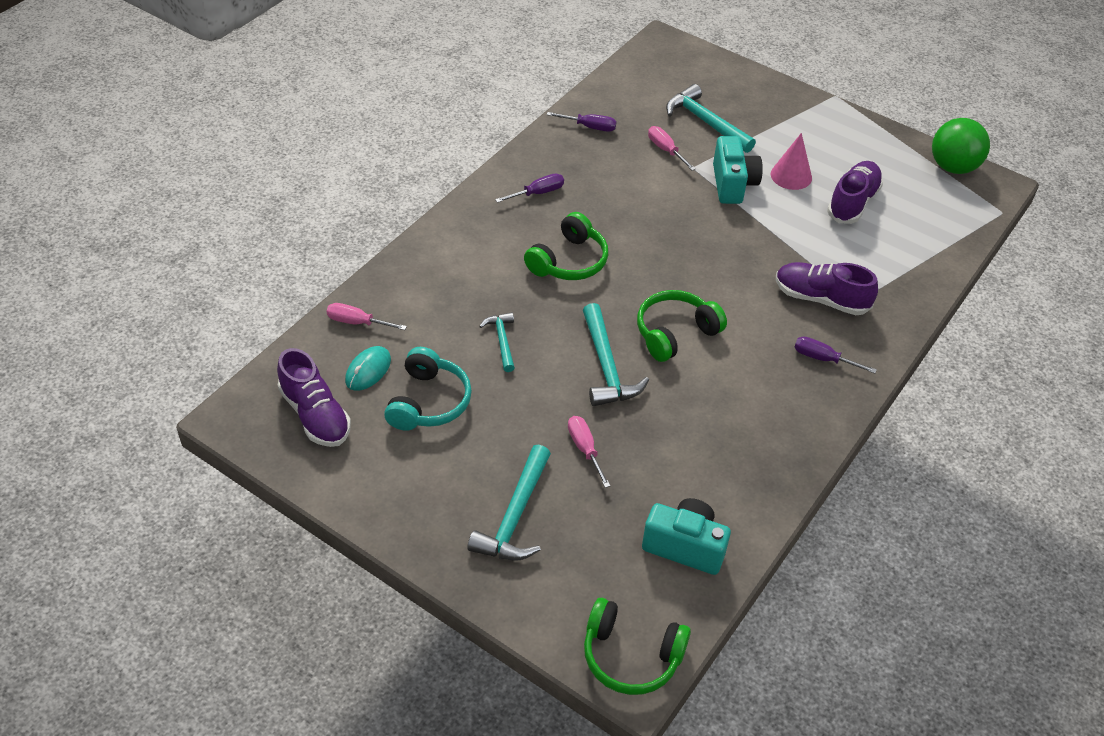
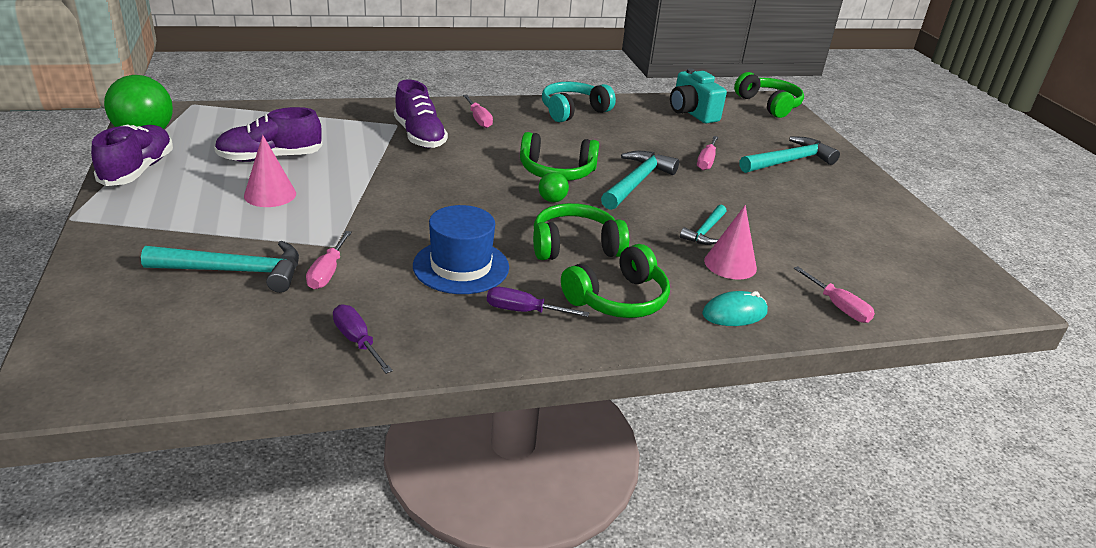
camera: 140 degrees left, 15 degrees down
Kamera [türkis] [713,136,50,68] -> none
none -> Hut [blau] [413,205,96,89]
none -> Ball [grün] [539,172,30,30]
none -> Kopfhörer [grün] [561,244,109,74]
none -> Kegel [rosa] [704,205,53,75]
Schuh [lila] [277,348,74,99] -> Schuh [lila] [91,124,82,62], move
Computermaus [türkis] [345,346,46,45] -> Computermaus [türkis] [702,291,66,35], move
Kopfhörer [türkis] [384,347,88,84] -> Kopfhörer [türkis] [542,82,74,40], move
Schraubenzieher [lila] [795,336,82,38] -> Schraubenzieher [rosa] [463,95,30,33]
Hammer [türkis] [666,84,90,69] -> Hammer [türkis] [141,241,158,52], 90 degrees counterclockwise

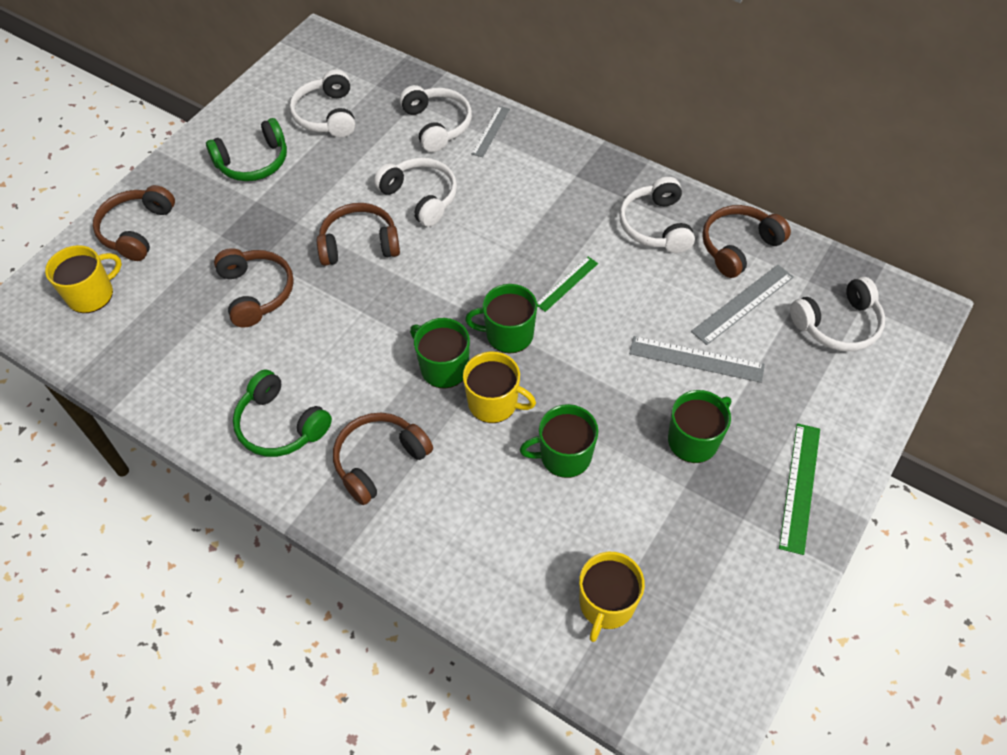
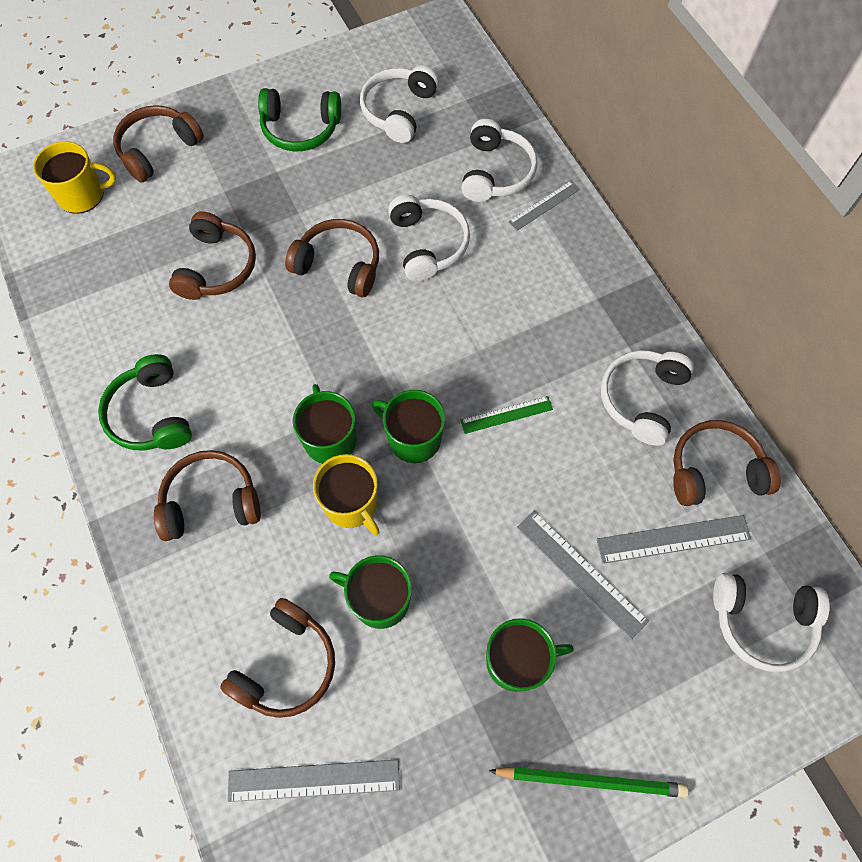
camera: 30 degrees right, 10 degrees up
none -> Kopfhörer [braun] [220,598,115,120]
Tasse [gelb] [579,552,66,90] -> Lineal [grau] [228,759,172,43]
Lineal [grün] [779,423,41,132] -> Bleistift [grün] [489,766,200,32]

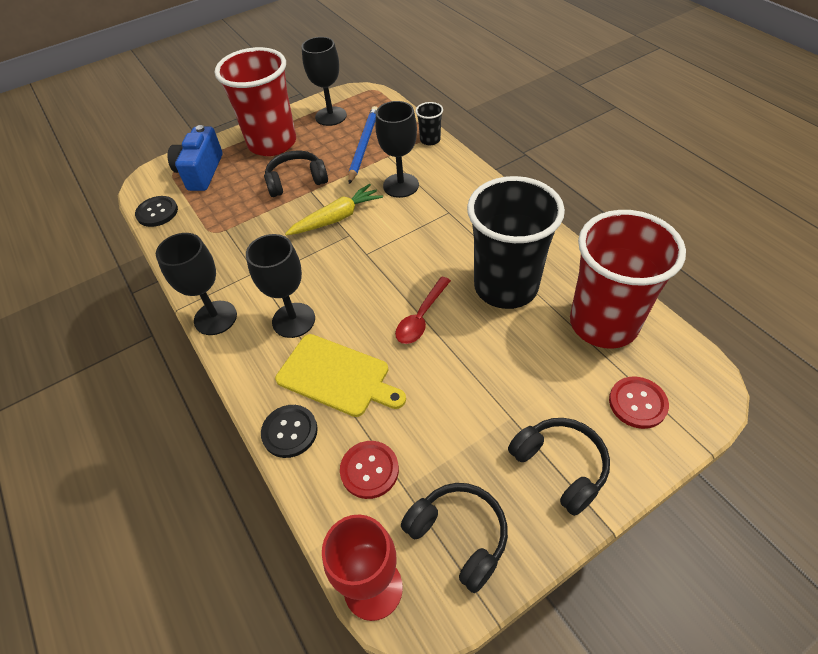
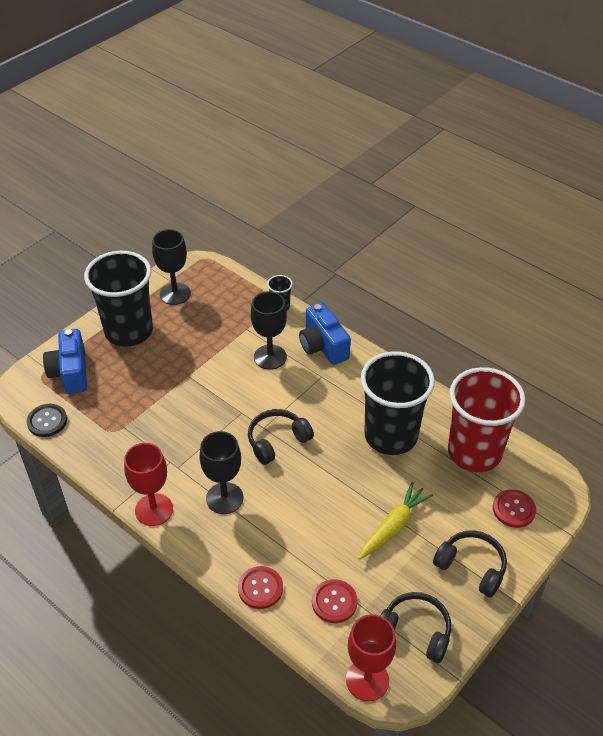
camera: 20 degrees left, 5 degrees down
Schneidebrett [gelb] [275,334,131,83] -> none
Bleistift [blau] [348,106,29,78] -> none
Löffel [rot] [395,277,56,67] -> none
none -> Kamera [blau] [299,303,52,62]
Kopfhörer [schwarz] [264,151,64,46] -> Kopfhörer [schwarz] [248,409,66,56], move
Karotte [gelb] [285,184,98,51] -> Karotte [gelb] [358,482,75,78], move
Kelch [schwarz] [156,233,81,102] -> Kelch [rot] [124,443,49,83]
Becher [rot] [215,47,81,109] -> Becher [schwarz] [84,251,69,96]
Knopf [schwarz] [261,405,57,53] -> Knopf [rot] [238,566,45,43]

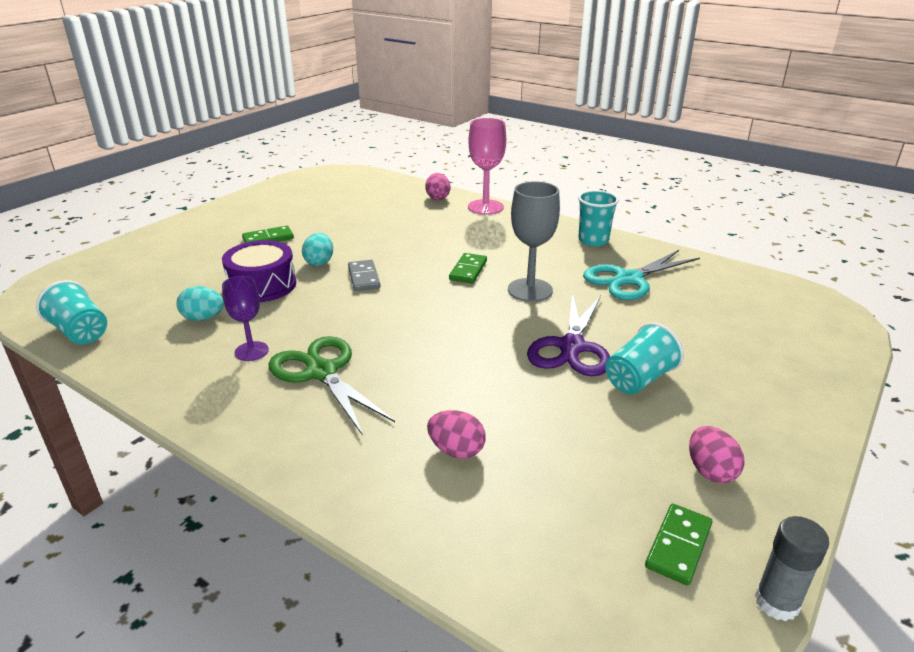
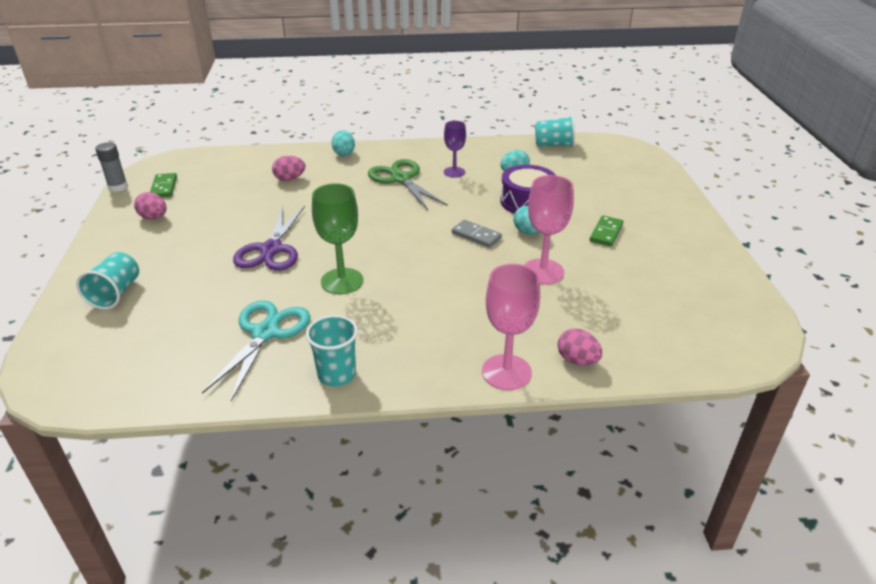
camera: 140 degrees right, 5 degrees up
Dominostein [grün] [449,253,38,31] -> none
none -> Ei [türkis] [332,130,23,26]
none -> Kelch [rosa] [524,175,50,109]
Becher [türkis] [605,322,79,72] -> Becher [türkis] [76,252,63,58], move
Kelch [grau] [508,181,52,121] -> Kelch [grün] [312,183,51,112]
Schere [grün] [268,336,127,100] -> Schere [grün] [368,159,79,51], 135 degrees counterclockwise
Schere [lila] [527,293,83,83] -> Schere [lila] [233,206,72,65], 150 degrees counterclockwise

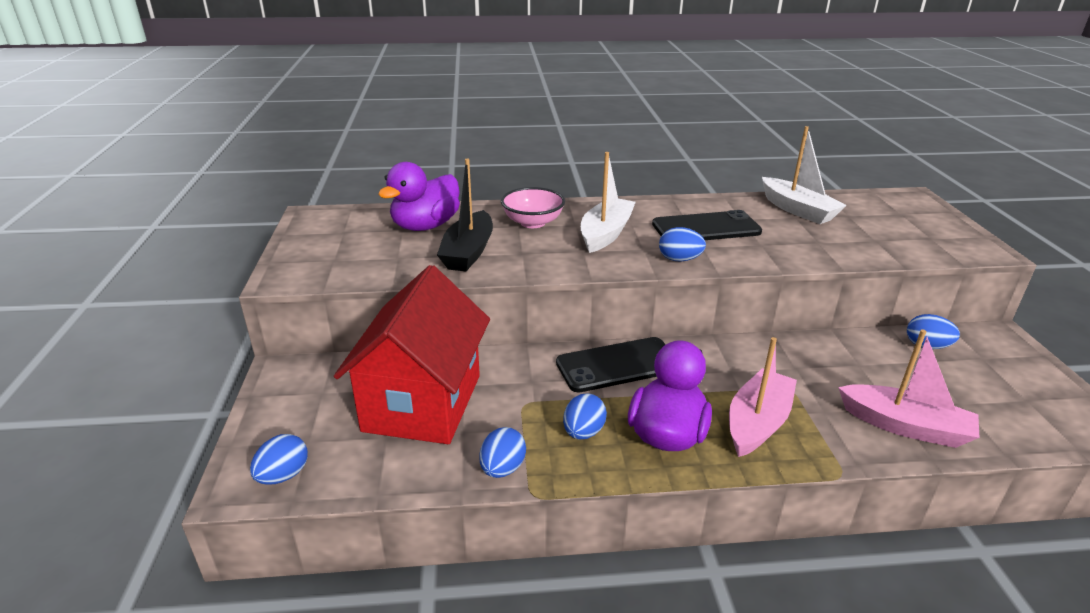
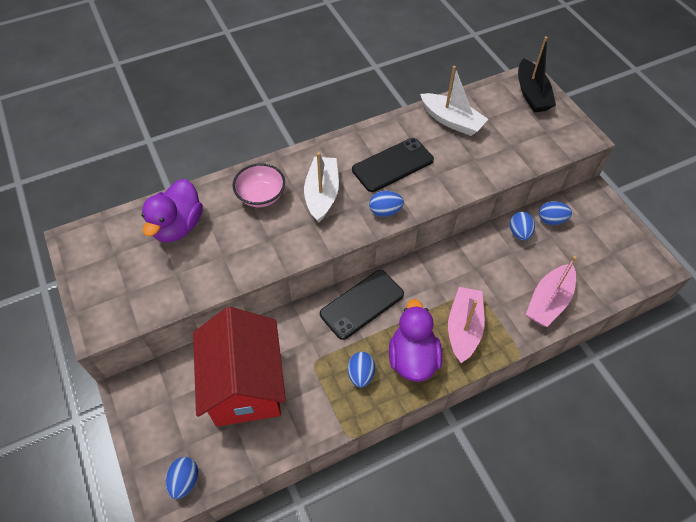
camera: 20 degrees left, 25 degrees up
Boot [schwarz] [437,159,56,112] -> Boot [schwarz] [518,36,38,76], move
Ei [blau] [479,427,47,51] -> Ei [blau] [510,212,25,29], move
Boot [rosa] [838,329,142,119] -> Boot [rosa] [526,256,51,71], 120 degrees clockwise

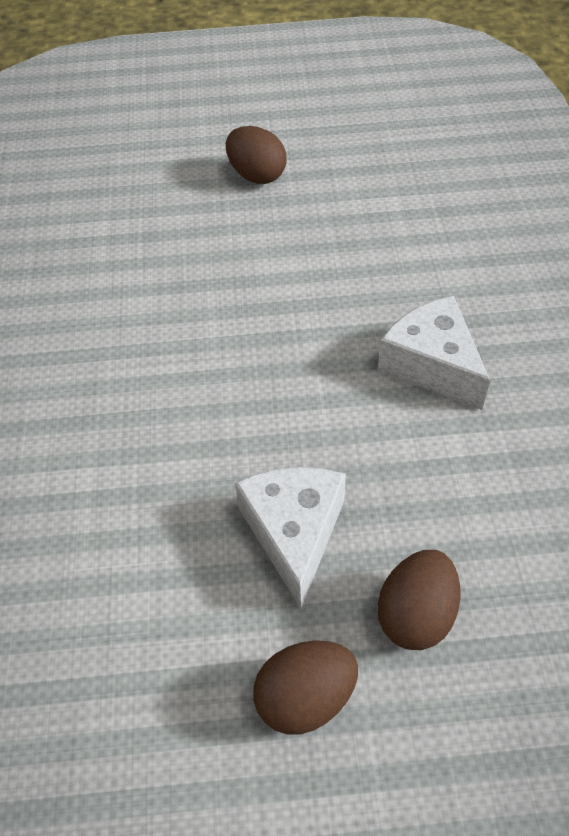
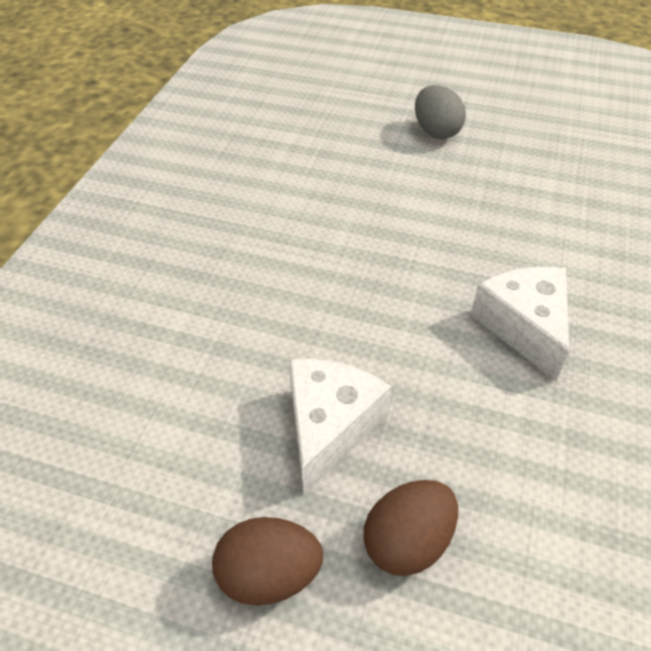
camera: 20 degrees right, 5 degrees down
Ei [braun] [226,126,61,58] -> Ei [grau] [415,85,51,54]

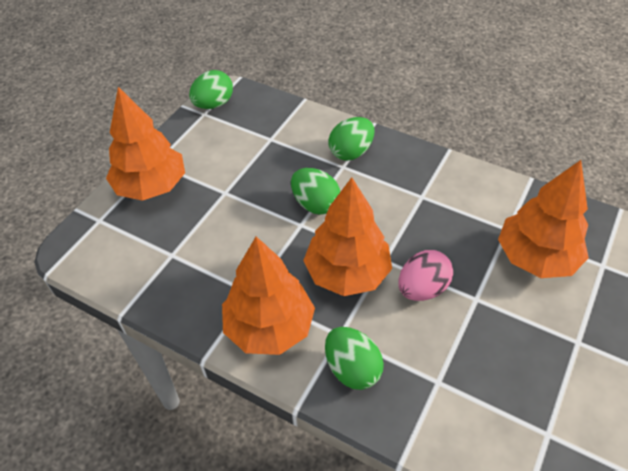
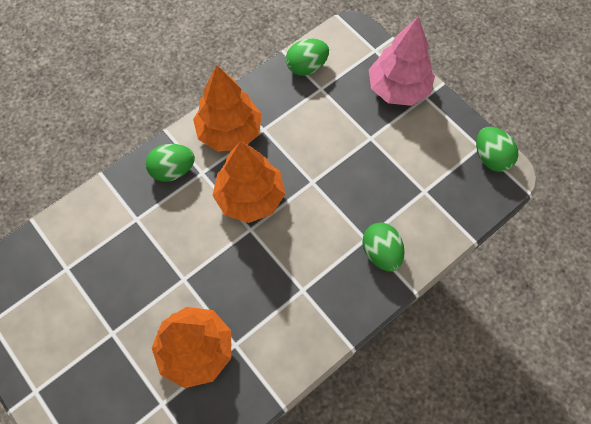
camera: 110 degrees right, 15 degrees up
Ei [rosa] [398,250,55,51] -> none
Ei [grün] [291,168,49,47] -> Ei [grün] [286,39,43,37], move
Baum [orange] [106,87,79,114] -> Baum [rosa] [369,17,66,89]

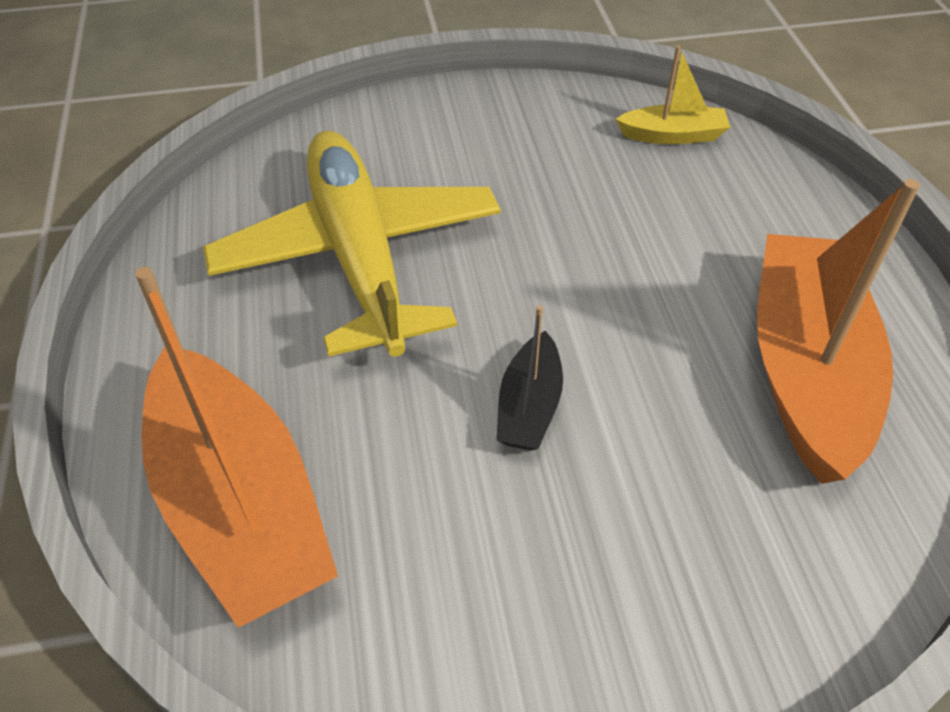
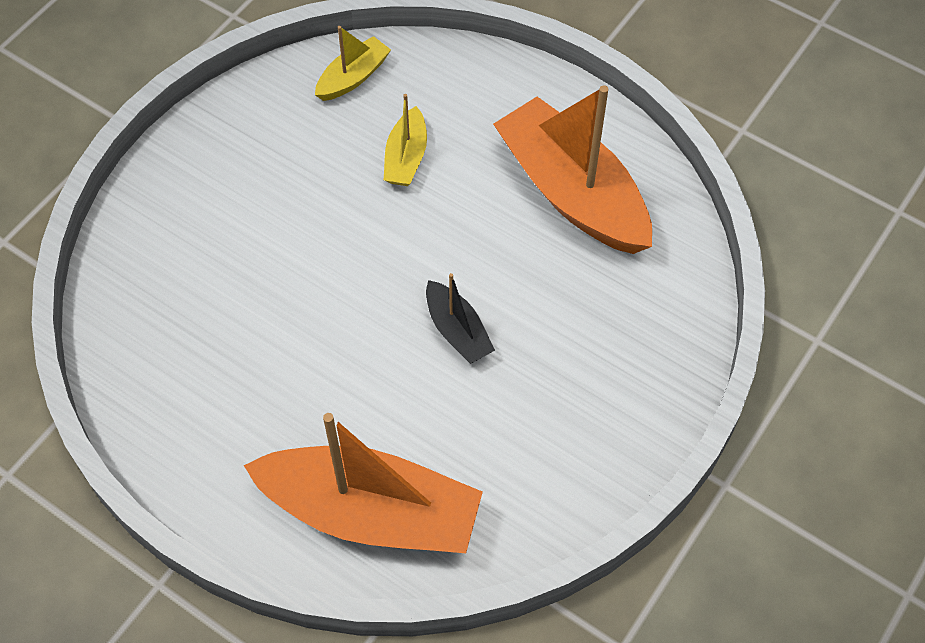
camera: 45 degrees left, 10 degrees up
Flugzeug [gelb] [203,131,298,226] -> none
none -> Boot [gelb] [384,94,43,92]

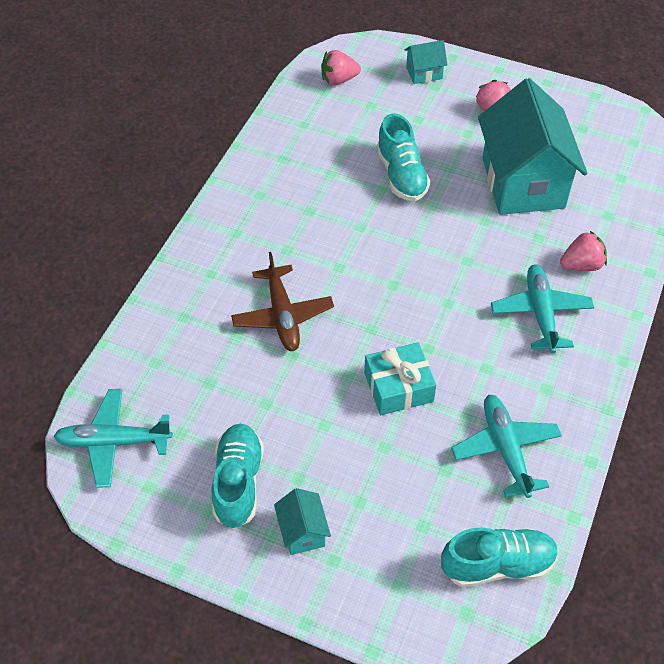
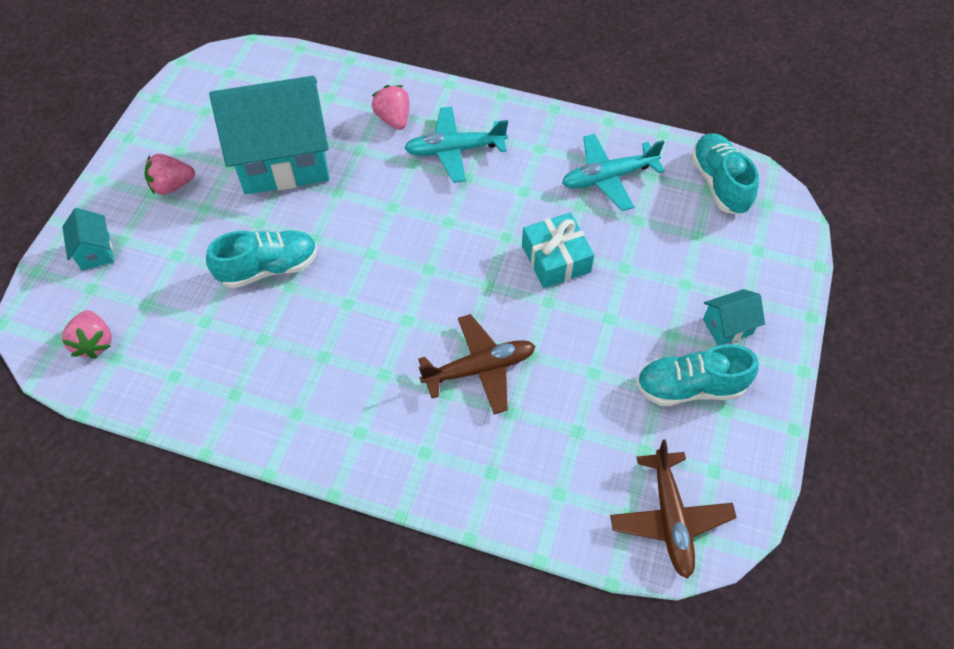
camera: 95 degrees left, 5 degrees up
Flugzeug [türkis] [53,389,120,98] -> Flugzeug [braun] [610,439,127,140]

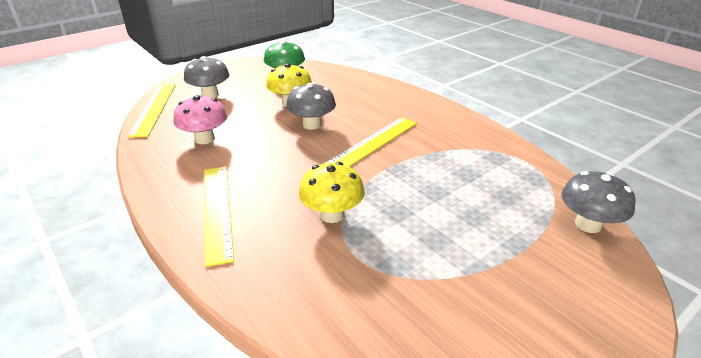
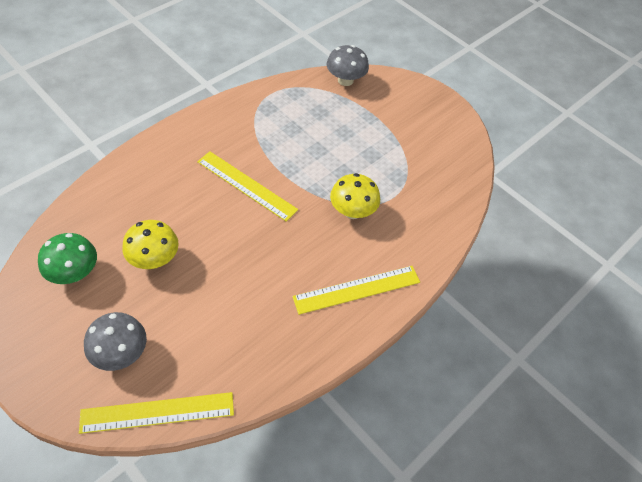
camera: 100 degrees left, 20 degrees up
Pilz [rosa] [173,95,54,49] -> none
Pilz [grau] [286,82,50,48] -> none

